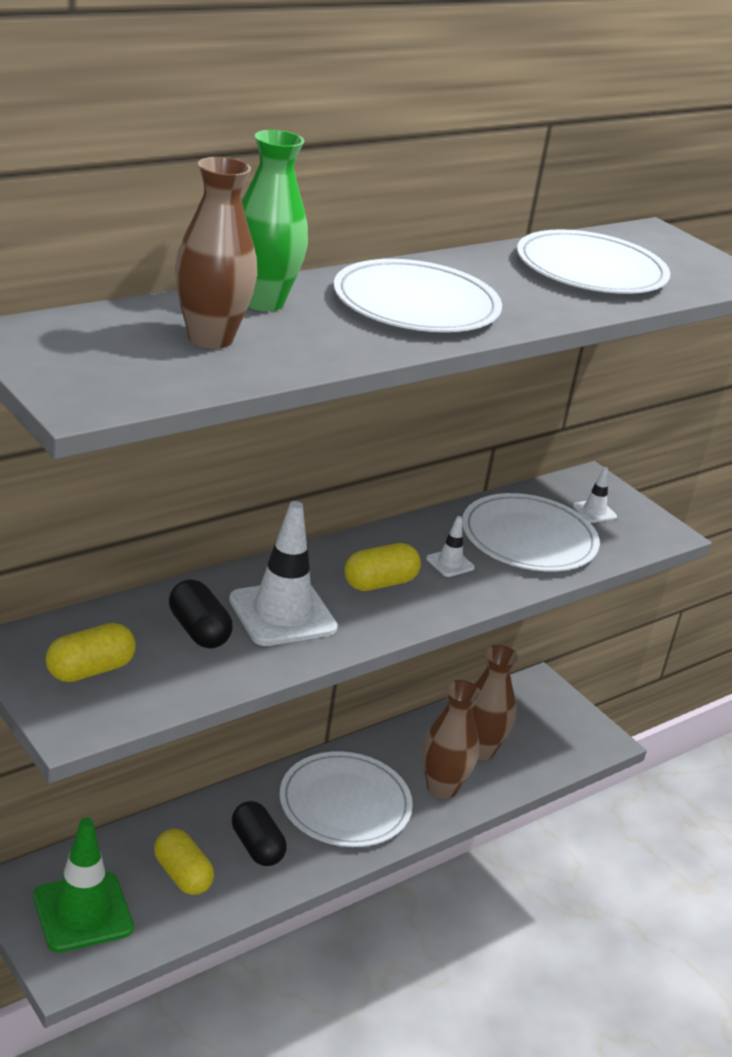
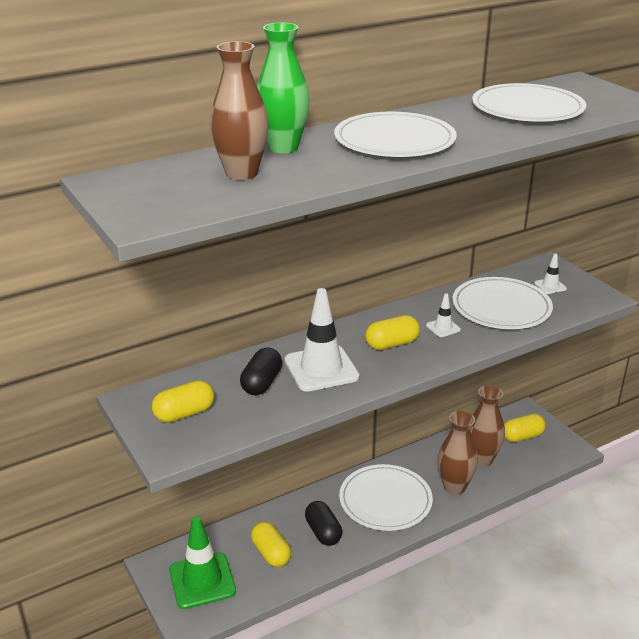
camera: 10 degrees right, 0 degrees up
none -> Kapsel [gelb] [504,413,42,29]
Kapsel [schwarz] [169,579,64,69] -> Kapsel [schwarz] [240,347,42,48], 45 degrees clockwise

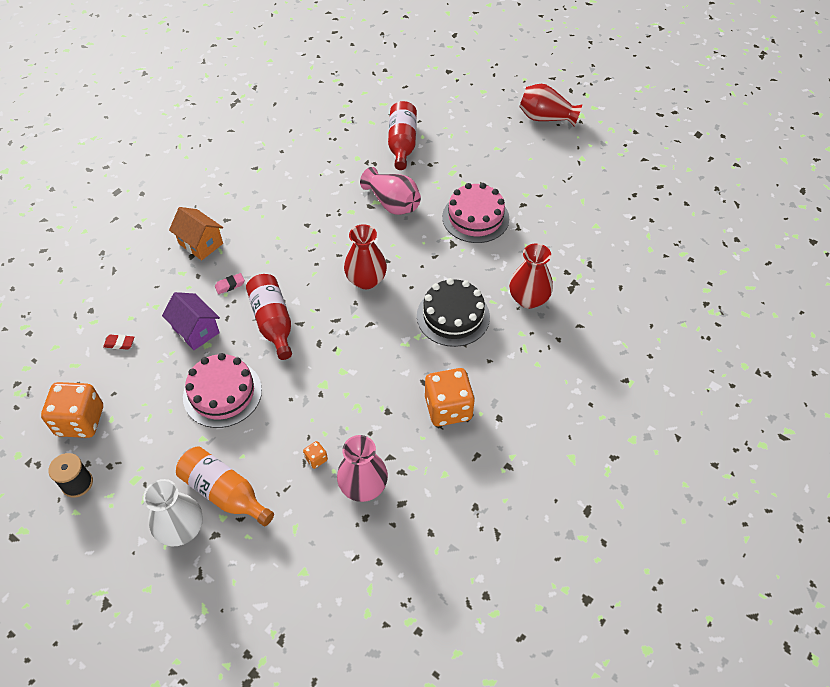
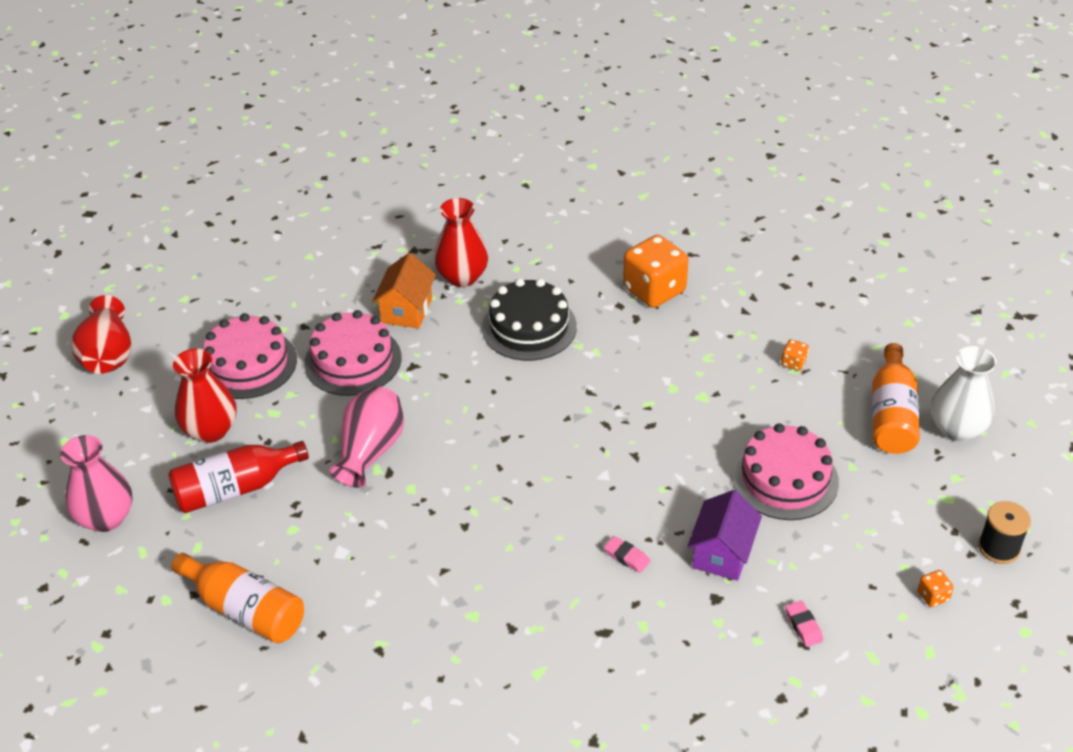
camera: 115 degrees left, 10 degrees down
Flasche [rot] [246,274,46,86] -> none
none -> Flasche [orange] [172,553,132,90]
none -> Kuchen [rosa] [203,313,94,86]
Haus [orange] [169,207,54,53] -> Haus [orange] [372,253,64,76], move
Vase [rosa] [337,435,51,67] -> Vase [rosa] [60,435,73,97], move
Vase [rot] [344,224,43,65] -> Vase [rot] [173,348,64,95], move
Radiergummi [rot] [103,335,32,14] -> Radiergummi [rosa] [785,600,38,47]
Spielwürfel [orange] [41,382,62,56] -> Spielwürfel [orange] [917,570,37,37], x0.42

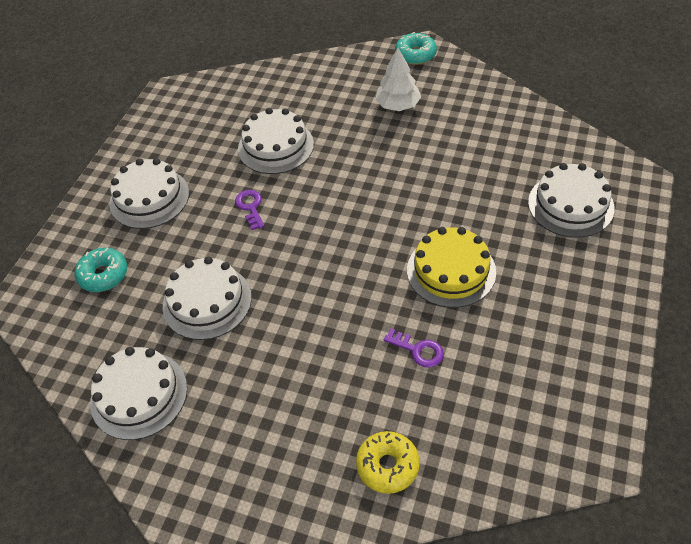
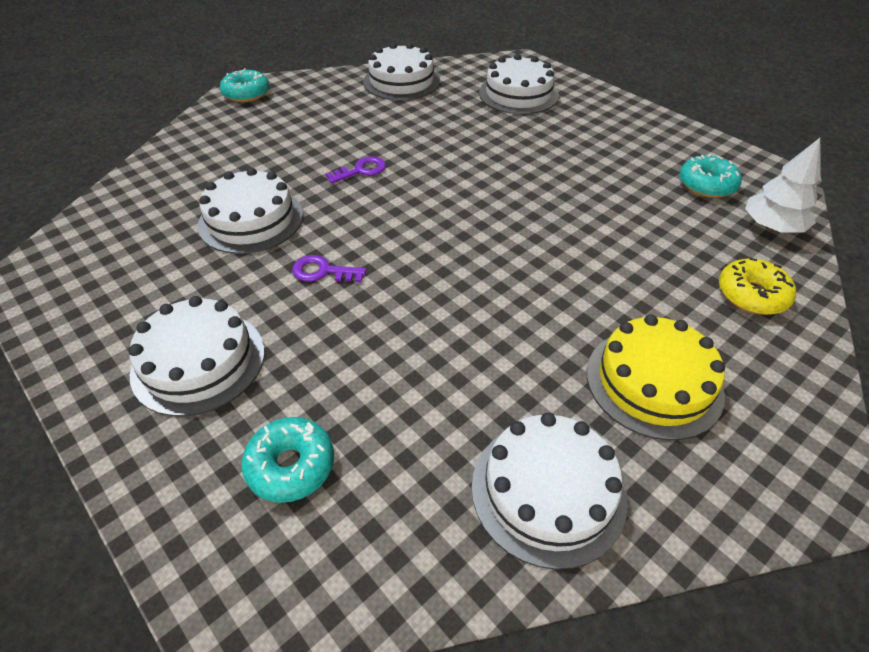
camera: 65 degrees left, 5 degrees down
none -> Donut [türkis] [679,154,63,44]
Kuchen [weiß] [163,256,89,84] -> Kuchen [weiß] [363,43,77,57], move
Baum [weiß] [375,48,46,63] -> Baum [weiß] [745,138,75,94], move
Schlüssel [lila] [383,329,61,39] -> Schlüssel [lila] [326,157,60,26], move
Kuchen [gelb] [407,227,89,81] -> Kuchen [gelb] [587,314,138,127], move

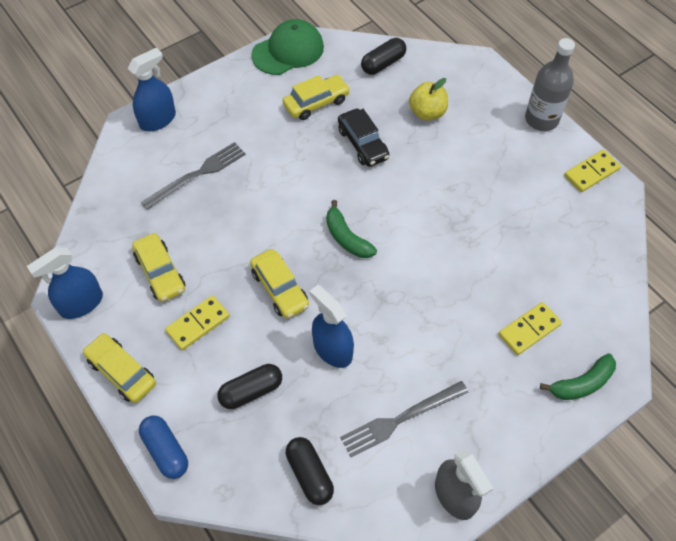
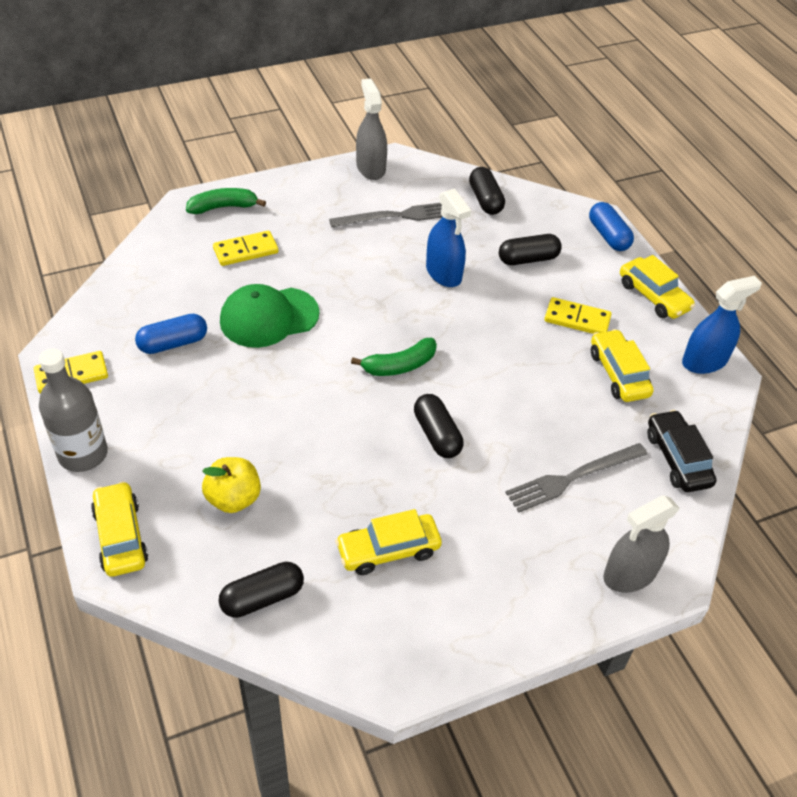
camera: 170 degrees left, 10 degrees down
none -> Kapsel [blau] [135,314,72,40]
none -> Kapsel [schwarz] [414,394,50,64]
Auto [gelb] [250,249,59,70] -> Auto [gelb] [91,481,57,96], move
Kappe [grün] [251,19,73,56] -> Kappe [grün] [220,284,100,64], move
Auto [schwarz] [338,109,52,58] -> Auto [schwarz] [647,410,69,82], move
Sprühflasche [blau] [128,47,48,84] -> Sprühflasche [grau] [603,496,77,97]
Dominostein [gelb] [165,295,65,55] -> Dominostein [gelb] [545,297,67,37], 45 degrees clockwise
Banane [grün] [326,200,51,58] -> Banane [grün] [351,338,86,38], 90 degrees clockwise

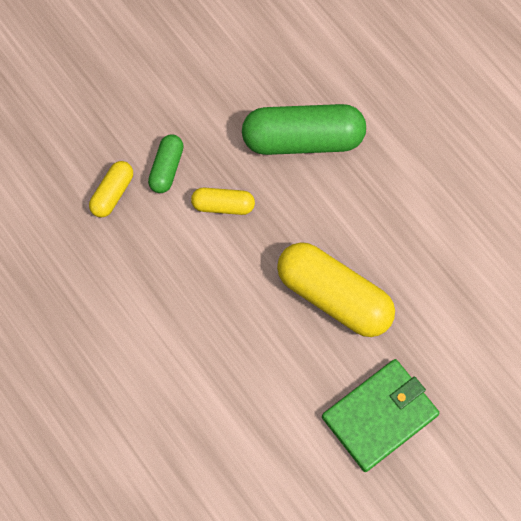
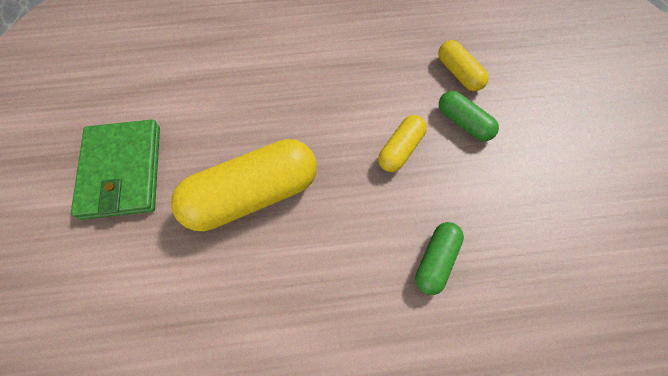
camera: 120 degrees right, 5 degrees down
Kapsel [grün] [242,104,124,51] -> Kapsel [grün] [415,222,49,73], x0.51

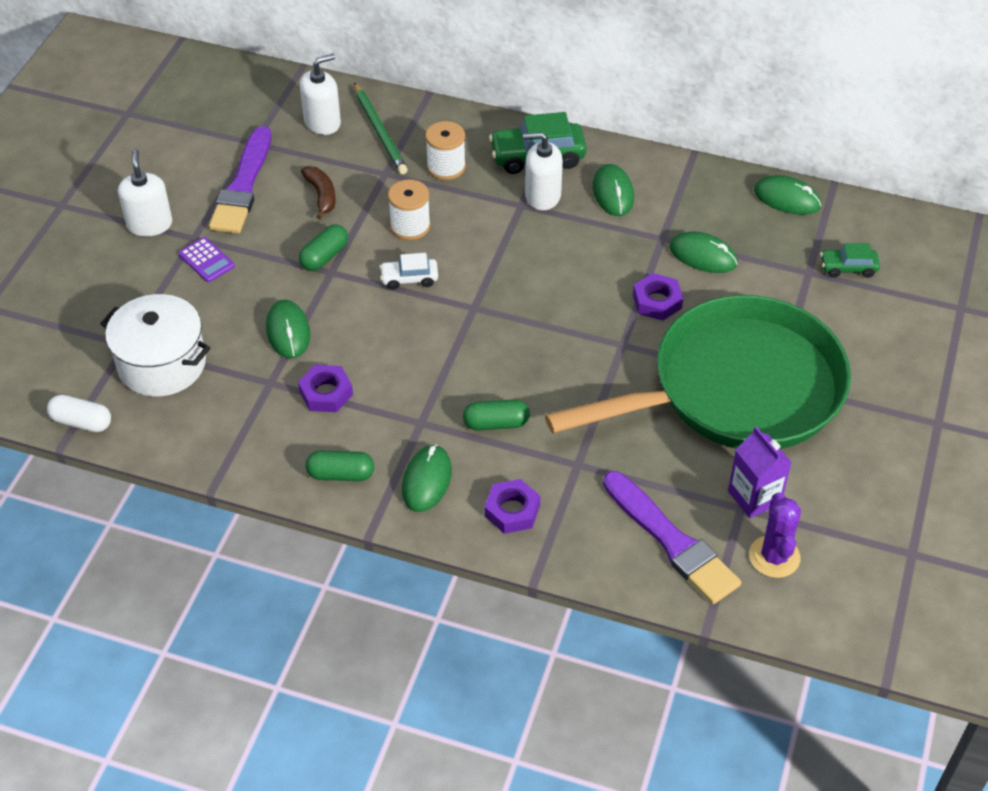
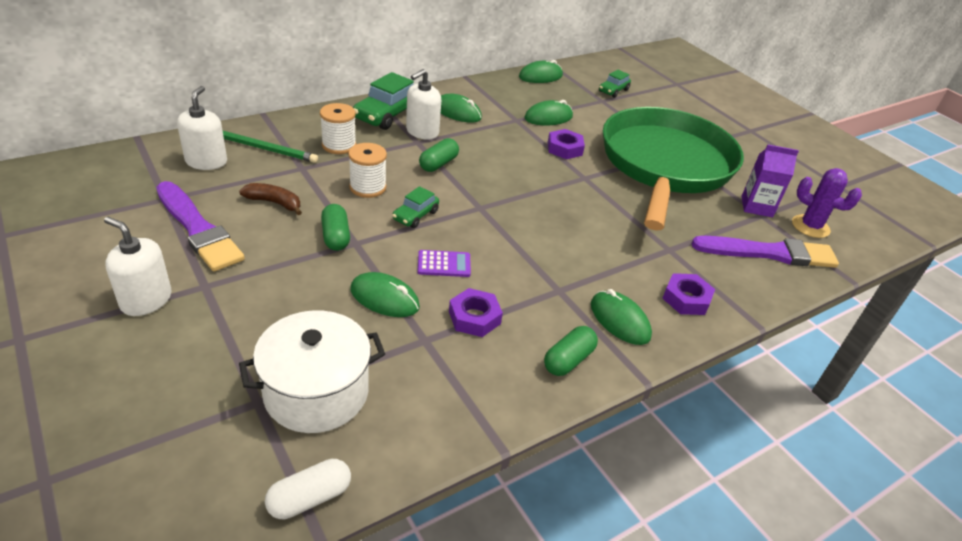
camera: 55 degrees left, 10 degrees down
Taschenrechner [lila] [178,237,57,45] -> Taschenrechner [lila] [417,250,54,27], move
Kapsel [grün] [463,399,67,31] -> Kapsel [grün] [419,138,40,34], move
Auto [weiß] [379,253,59,37] -> Auto [grün] [392,186,47,42]

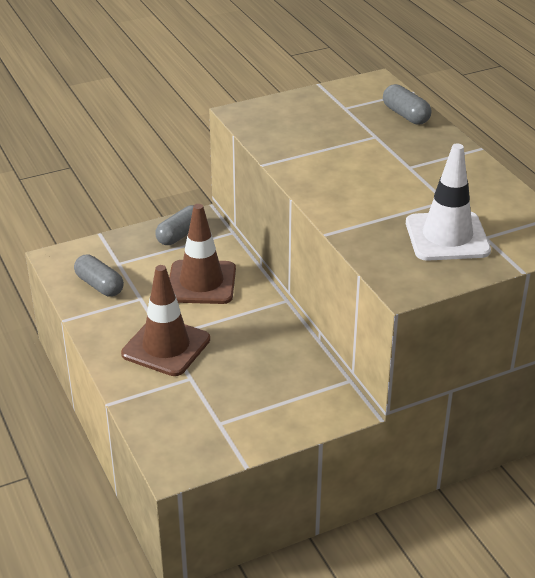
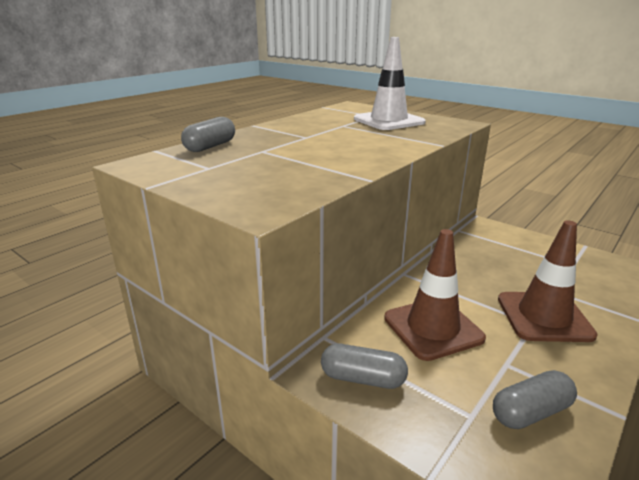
camera: 115 degrees left, 10 degrees down
Kapsel [grau] [74,255,50,42] -> Kapsel [grau] [493,370,84,59], 45 degrees clockwise

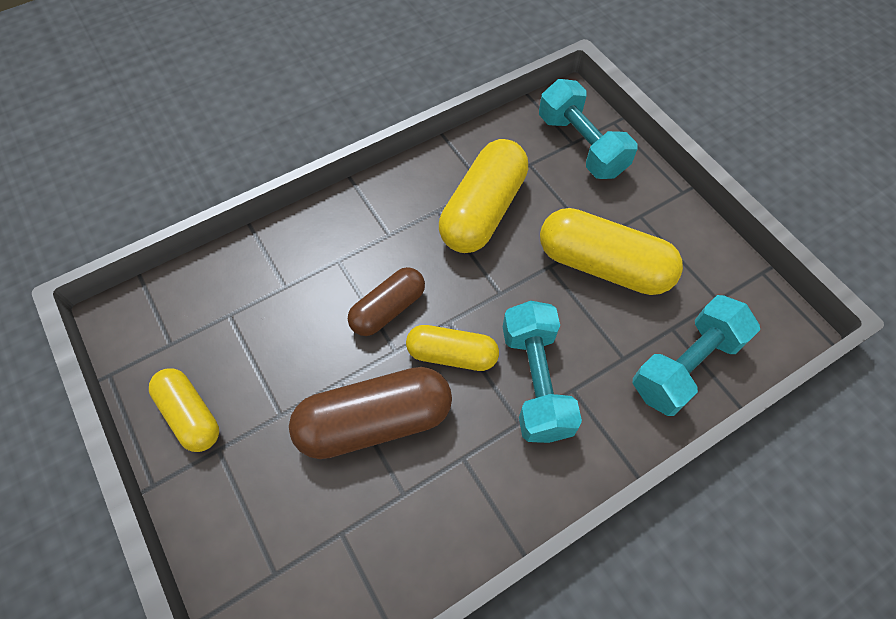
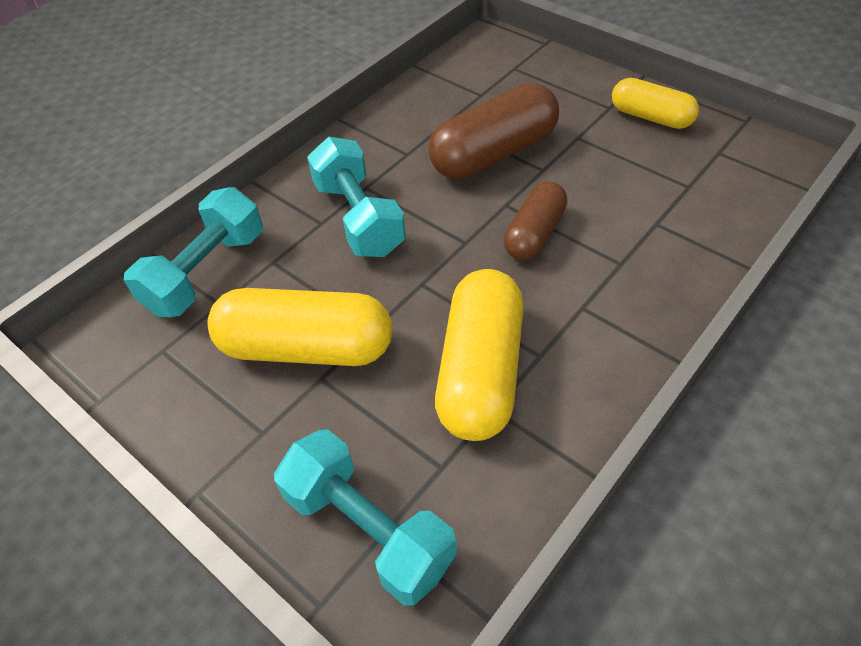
camera: 165 degrees right, 10 degrees down
Kapsel [gelb] [406,325,93,46] -> none

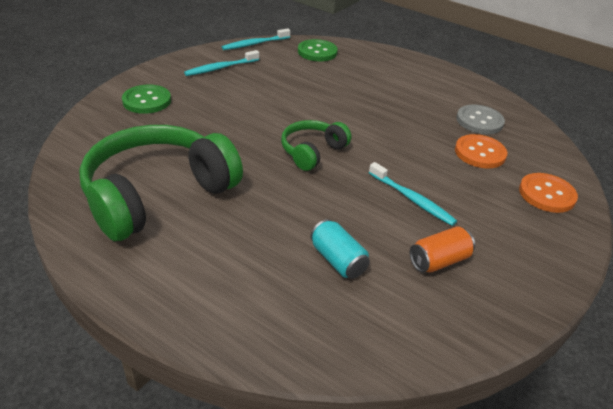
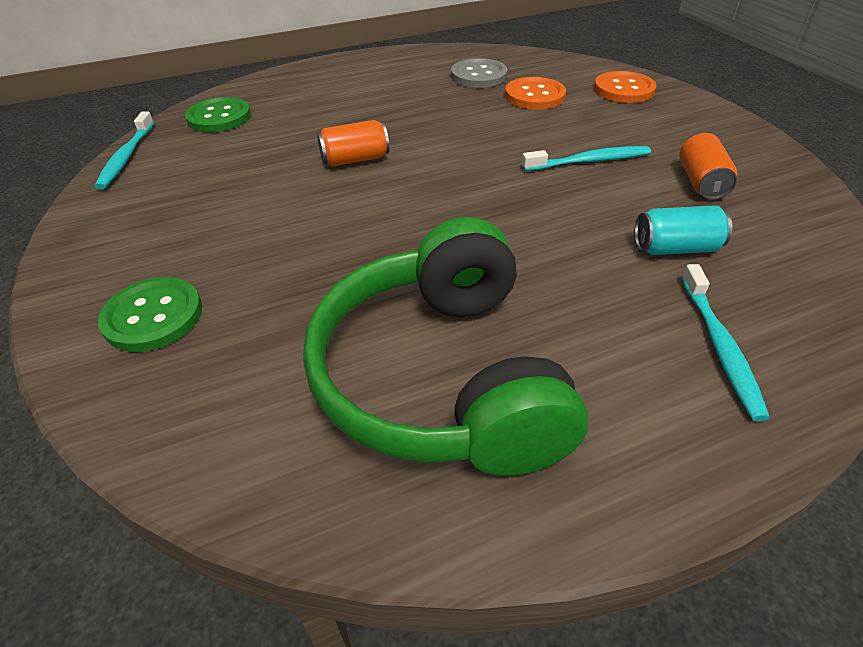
camera: 55 degrees left, 5 degrees up
Kopfhörer [grün] [281,120,70,51] -> none
none -> Dose [orange] [317,120,73,47]
Zahnbürste [türkis] [184,50,75,26] -> Zahnbürste [türkis] [681,264,89,157], move

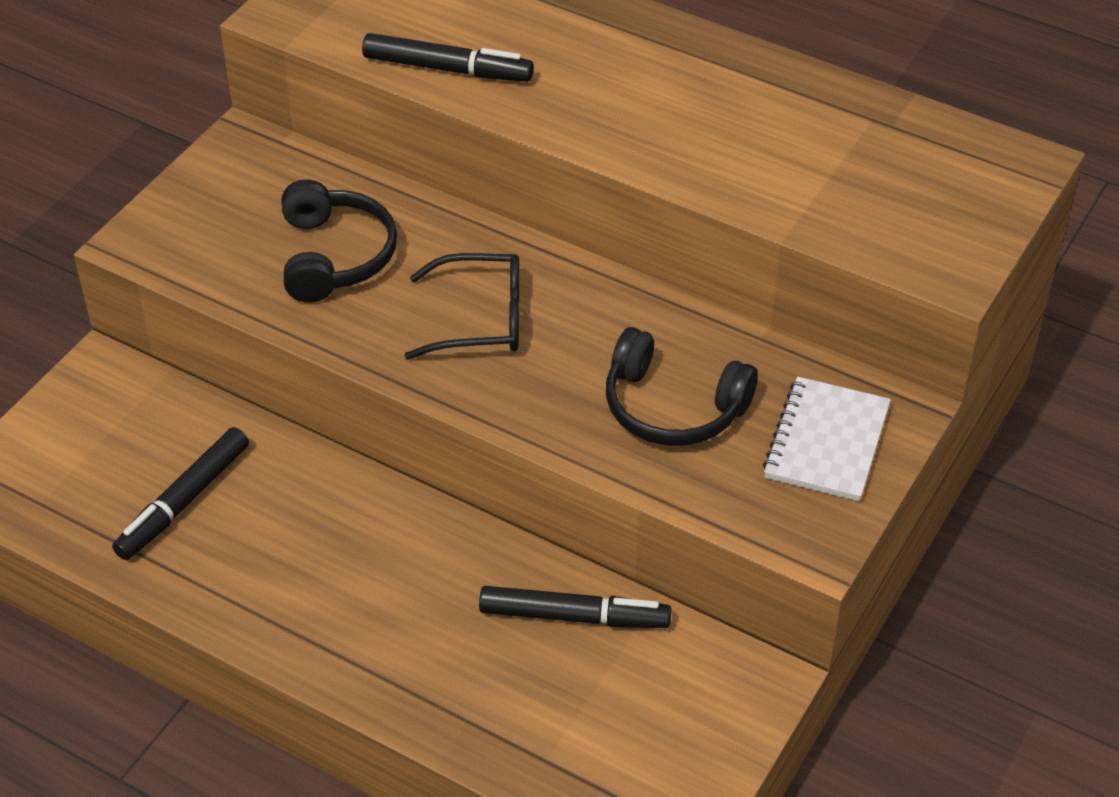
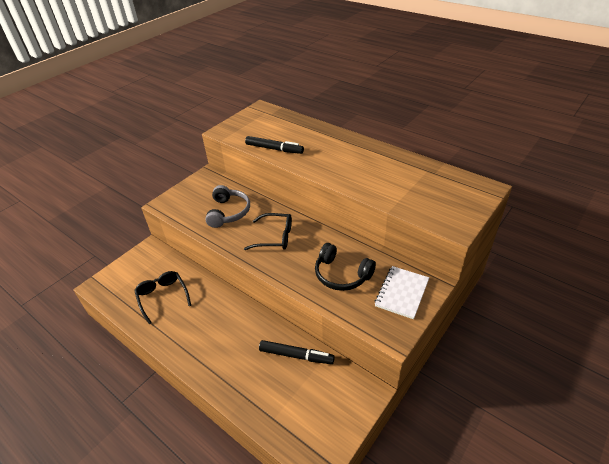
camera: 10 degrees right, 5 degrees down
Filzstift [schwarz] [112,427,137,133] -> Brille [schwarz] [134,271,57,53]
Kopfhörer [schwarz] [282,179,115,123] -> Kopfhörer [grau] [205,185,45,43]

